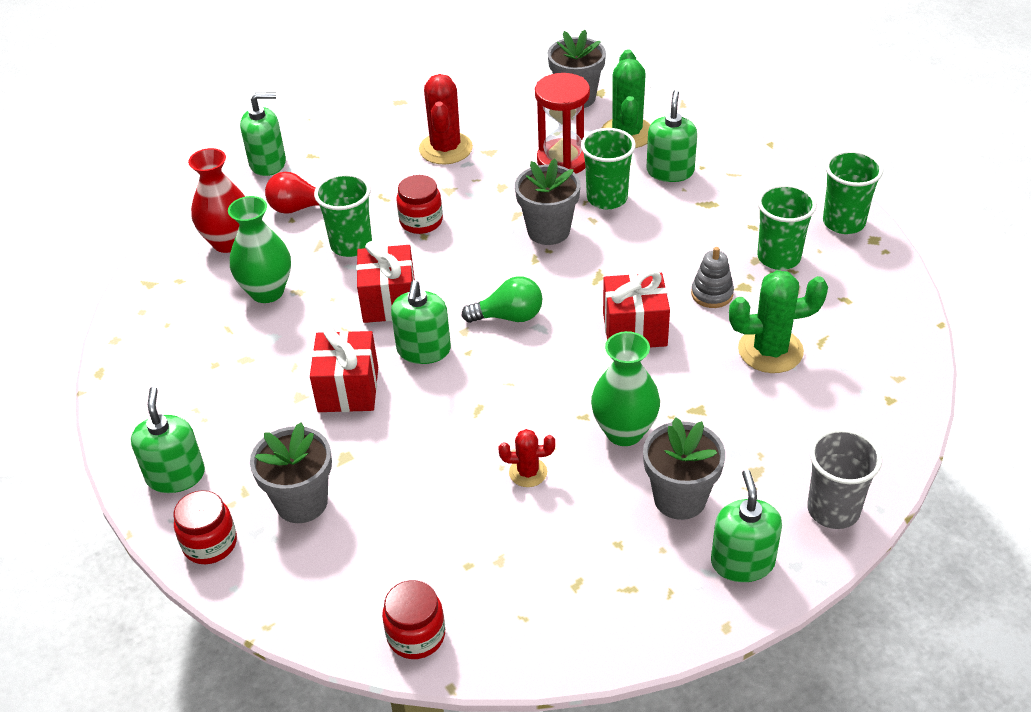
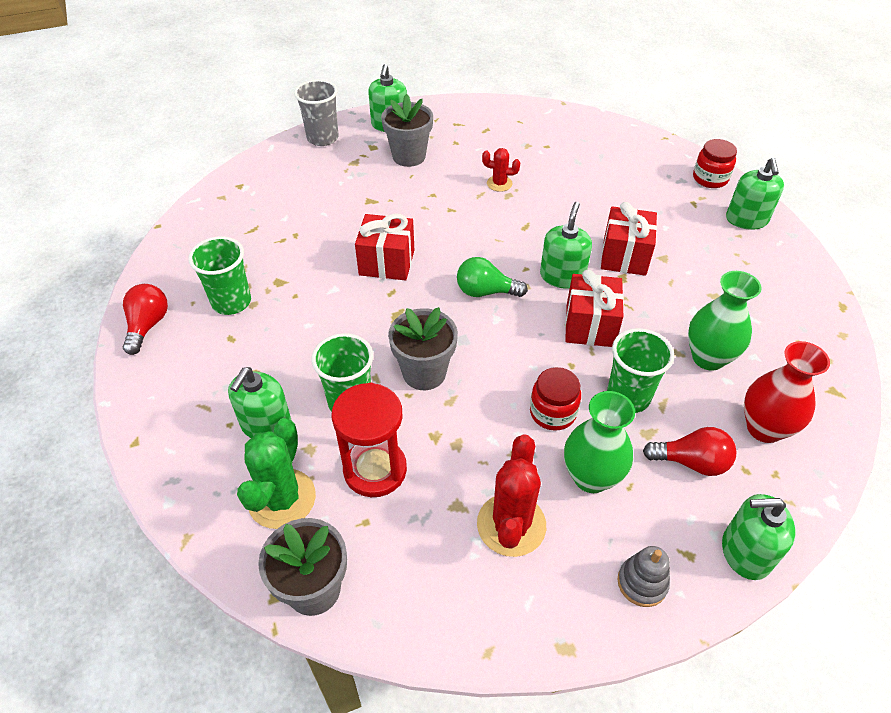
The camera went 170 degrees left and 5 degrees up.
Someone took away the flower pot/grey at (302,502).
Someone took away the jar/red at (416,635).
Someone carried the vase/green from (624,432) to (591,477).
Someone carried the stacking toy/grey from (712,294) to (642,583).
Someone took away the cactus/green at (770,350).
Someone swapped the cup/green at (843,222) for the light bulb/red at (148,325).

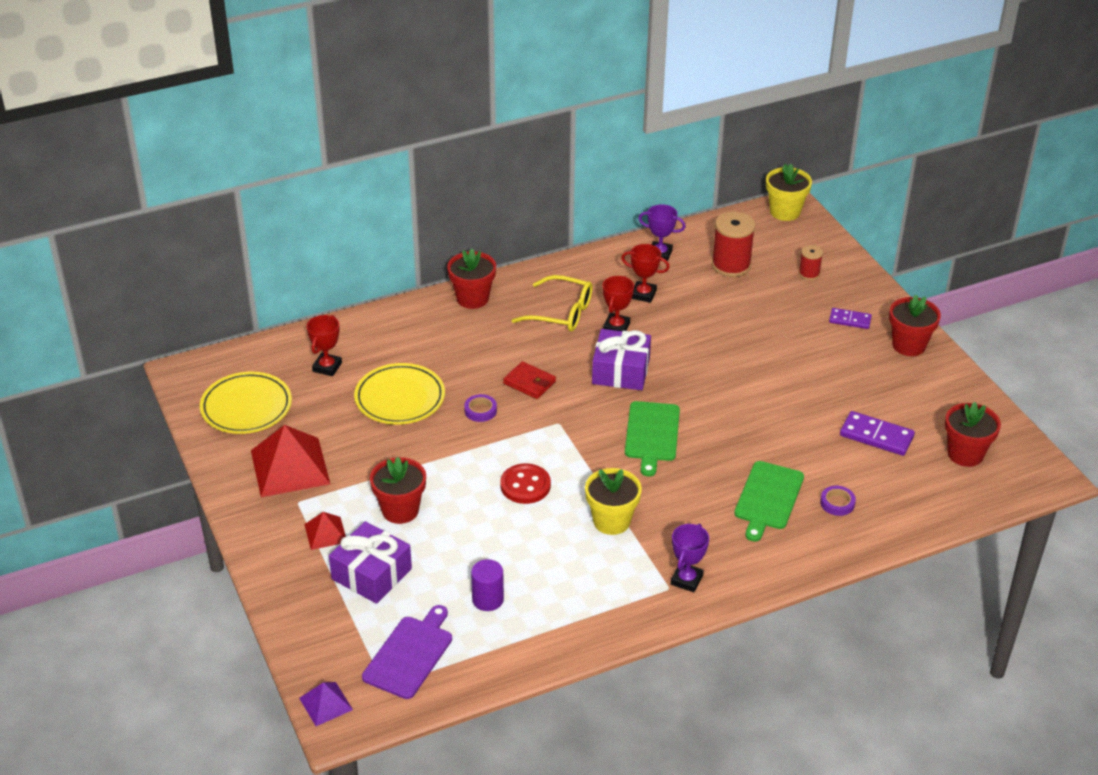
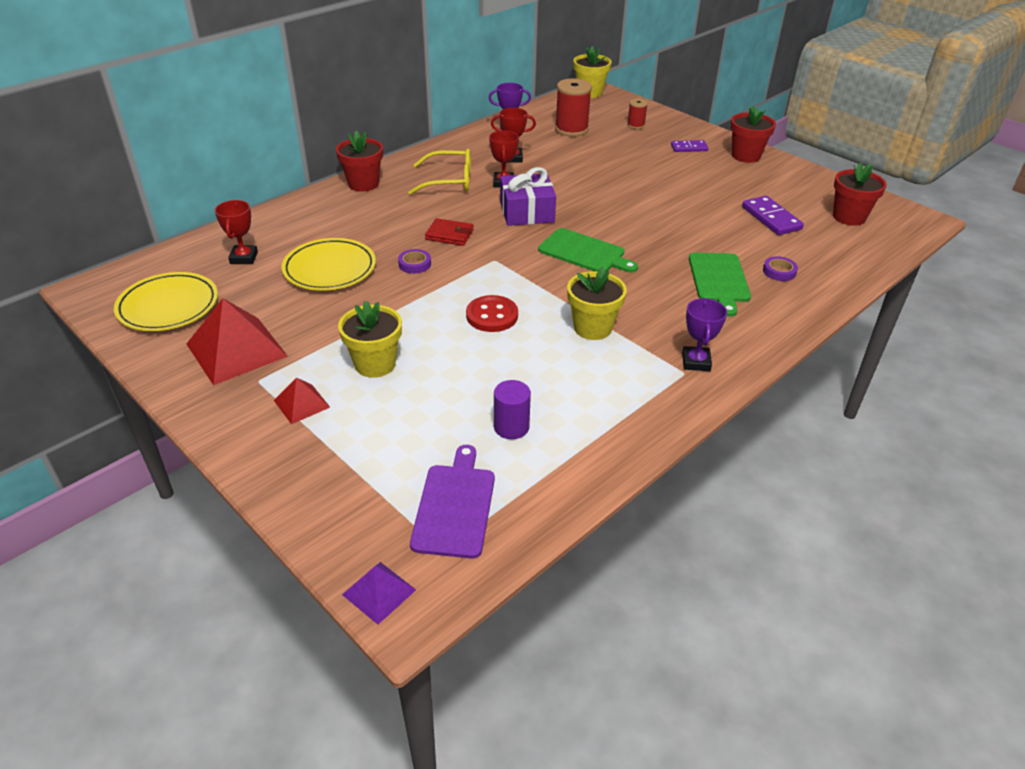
The camera went 20 degrees left and 0 degrees up.
Someone took away the gift/purple at (371,574).
Someone repainted the flower pot/red at (400,510), which became the flower pot/yellow at (375,364).
Someone rotated the cutting board/green at (652,434) by 45 degrees counterclockwise.
Someone rotated the domino/purple at (876,436) by 60 degrees clockwise.

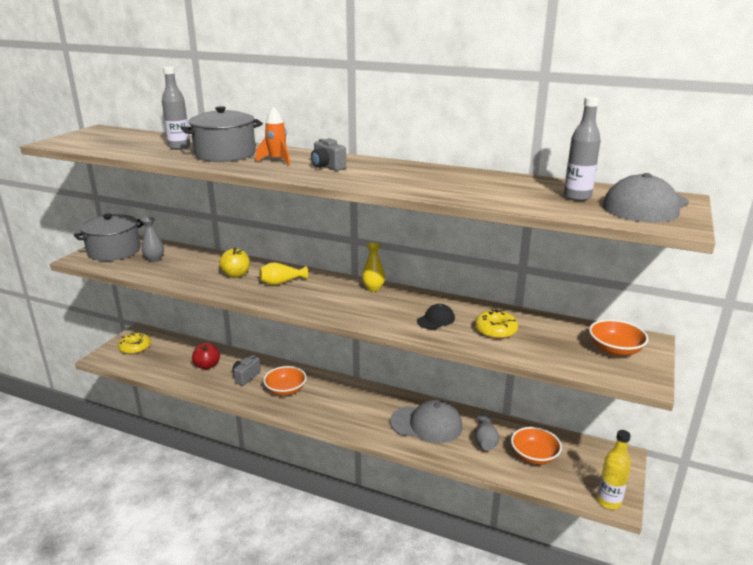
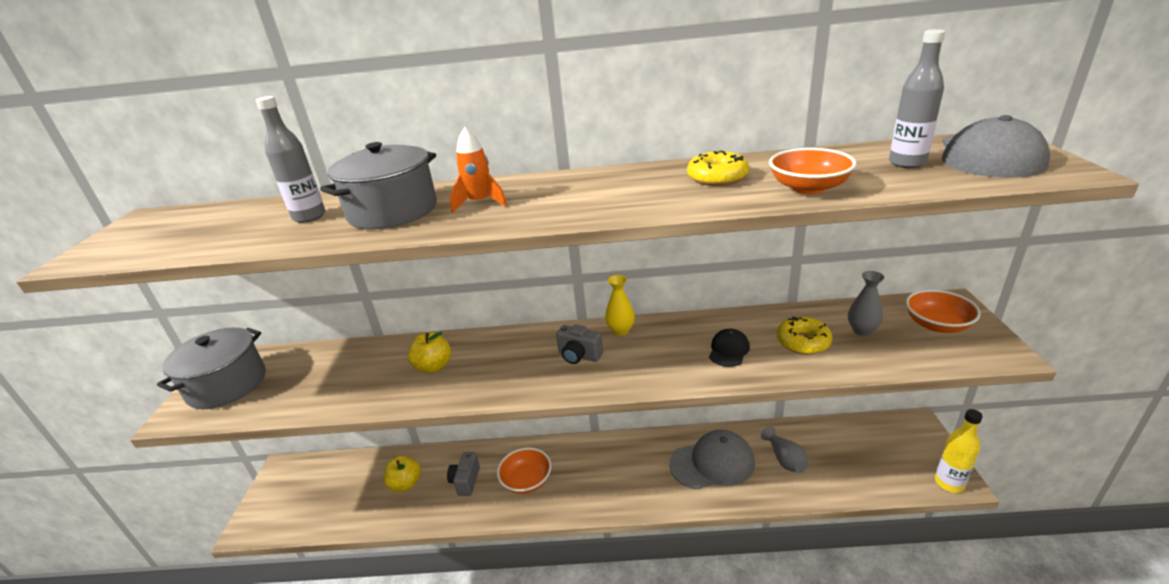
The camera went 20 degrees left and 5 degrees up.
Someone carried the donut/yellow from (135,347) to (717,178).
Someone carried the vase/grey from (154,259) to (862,330).
Someone repainted the apple/red at (207,366), which became the apple/yellow at (406,484).
Someone took away the vase/yellow at (281,282).
Someone carried the camera/grey from (327,167) to (579,356).
Someone carried the bowl/orange from (534,456) to (808,188).

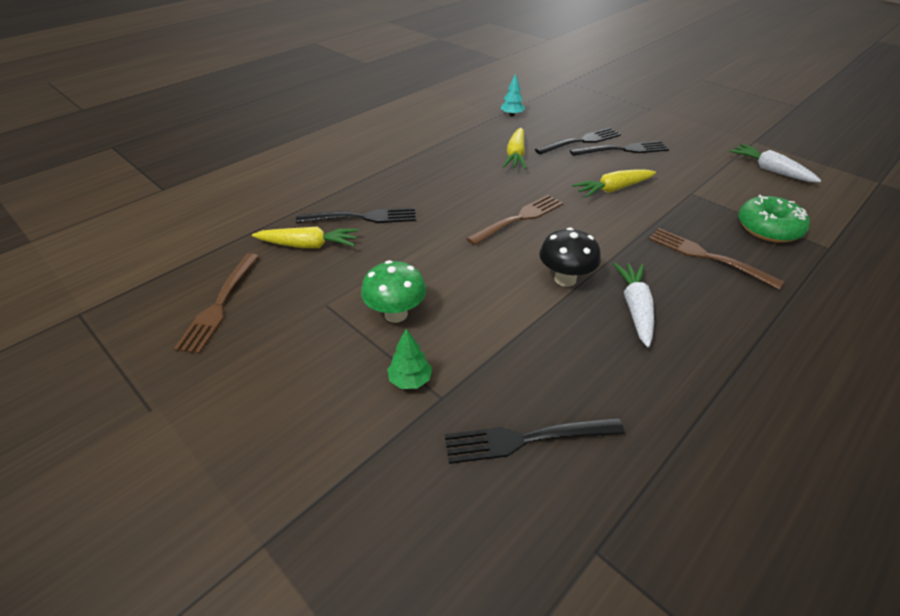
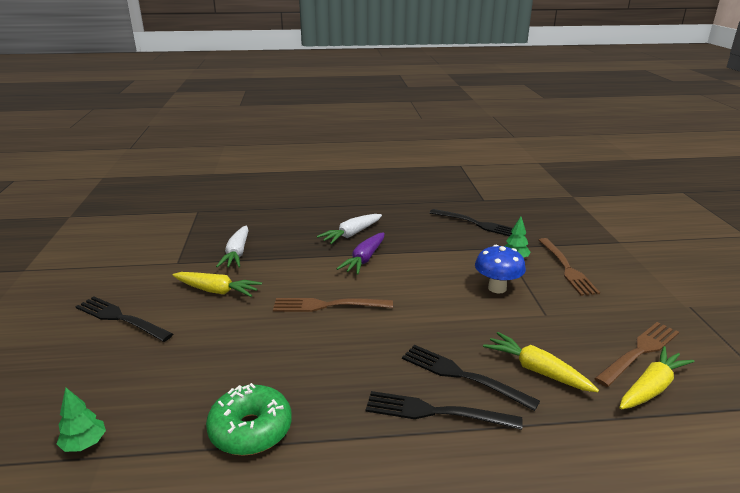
The camera went 140 degrees left and 15 degrees down.
Someone repainted the mushroom/green at (396,314), which became the mushroom/blue at (497,288).
Someone repainted the tree/turquoise at (512,115), which became the tree/green at (84,444).
Someone carried the carrot/yellow from (515,155) to (651,387).
Someone carried the fork/black from (581,141) to (436,412).
Someone swapped the mushroom/black at (565,279) for the carrot/purple at (364,259).
Someone carried the fork/brown from (707,257) to (566,268).
Someone carried the carrot/white from (770,170) to (237,254).
Someone carried the donut/green from (768,228) to (251,430).

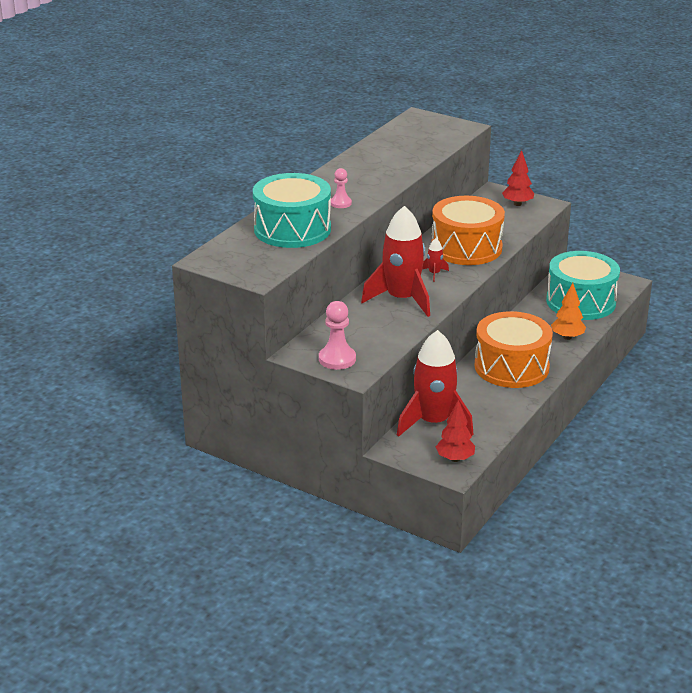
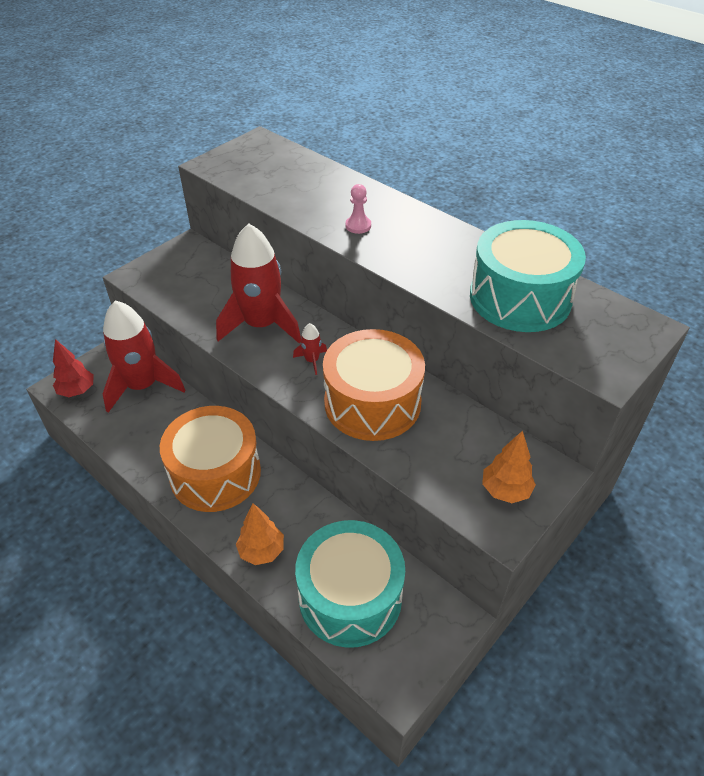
The camera went 100 degrees right and 15 degrees up.
Someone carried the drum/turquoise from (292,229) to (520,298).
Someone took away the pawn/pink at (337,359).
Someone repainted the tree/red at (517,204), which became the tree/orange at (505,490).

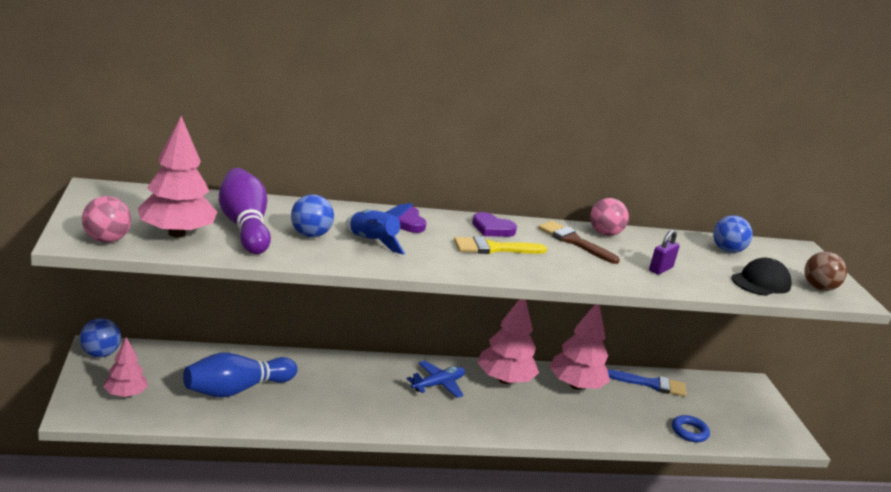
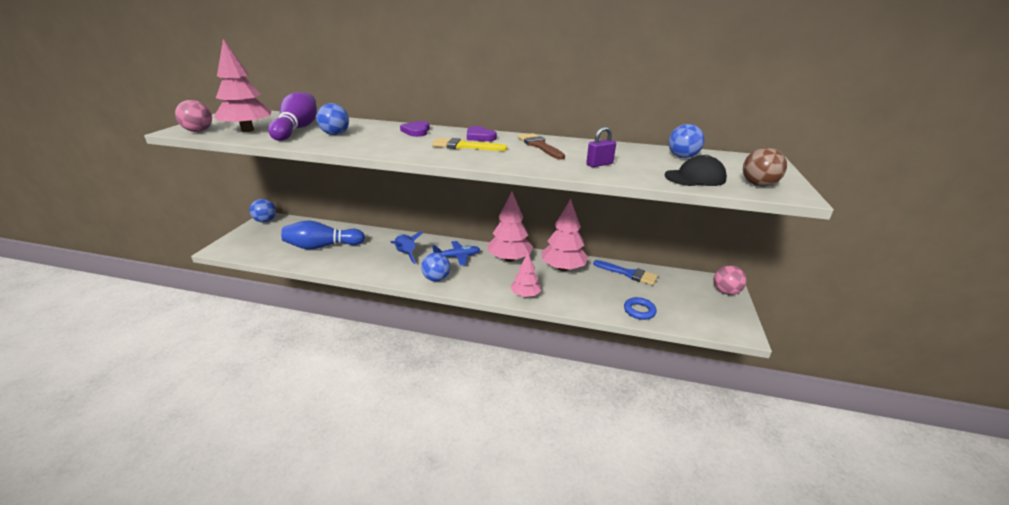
The camera went 25 degrees right and 5 degrees up.
Someone carried the tree/pink from (125,394) to (525,295).
Someone carried the rocket/blue from (372,242) to (406,254).
Someone carried the ball/pink from (604,233) to (725,291).
Someone put down the ball/blue at (436,278).

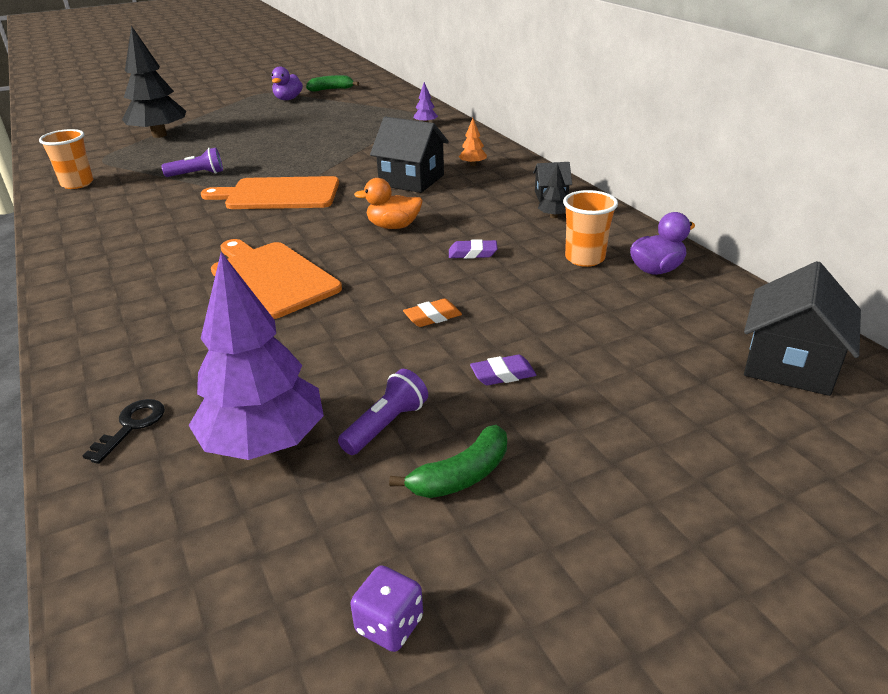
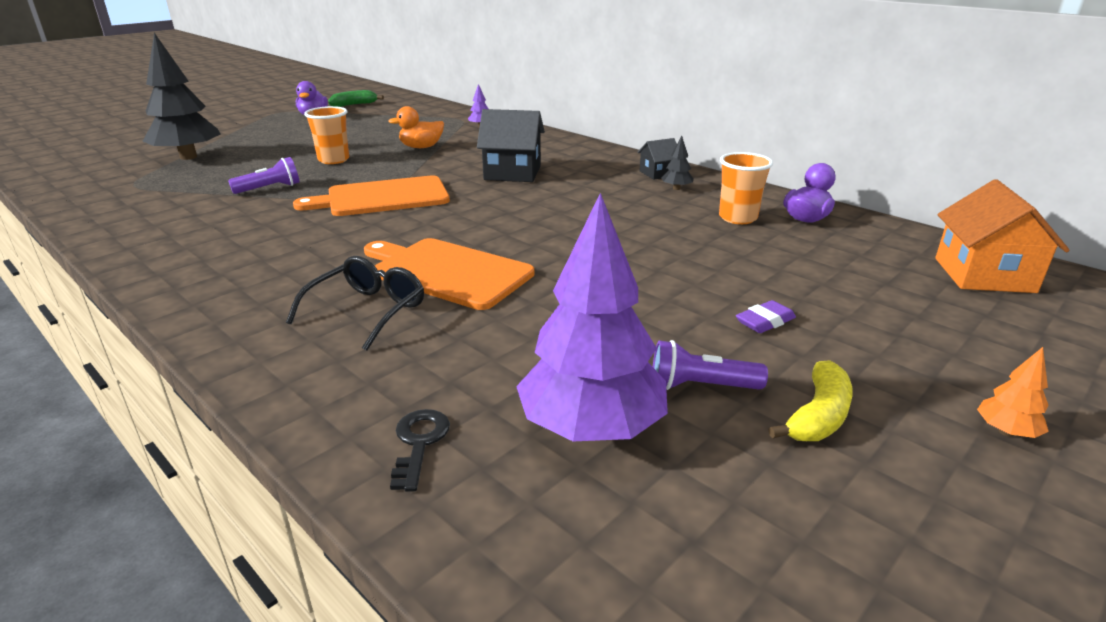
The camera went 20 degrees left and 5 degrees down.
Someone carried the cup/orange from (77,184) to (333,160).
Someone rotated the flashlight/purple at (386,425) by 105 degrees counterclockwise.
Someone took away the dice/purple at (389,625).
Someone carried the duck/orange from (393,226) to (421,147).
Someone repainted the banana/green at (461,475), which became the banana/yellow at (818,416).
Someone took away the eraser/orange at (432,317).
Someone took away the eraser/purple at (472,253).
Someone carried the tree/orange from (472,164) to (1006,431).
Someone repainted the house/black at (789,364), which became the house/orange at (983,275).
Someone put down the glasses/black at (368,311).

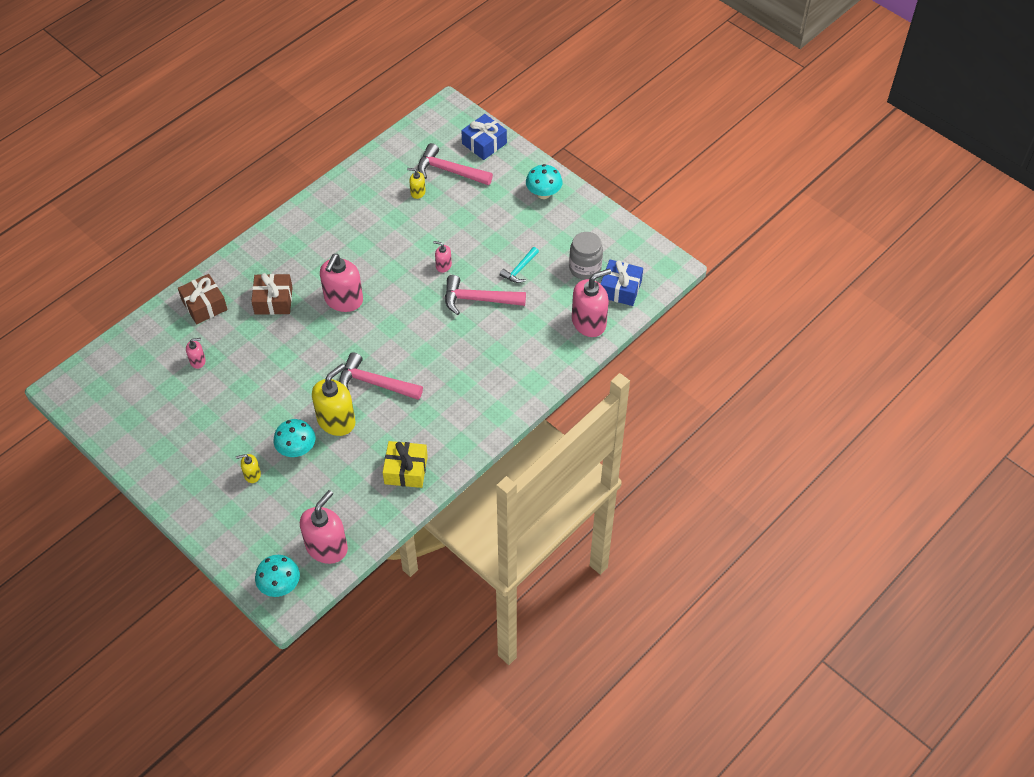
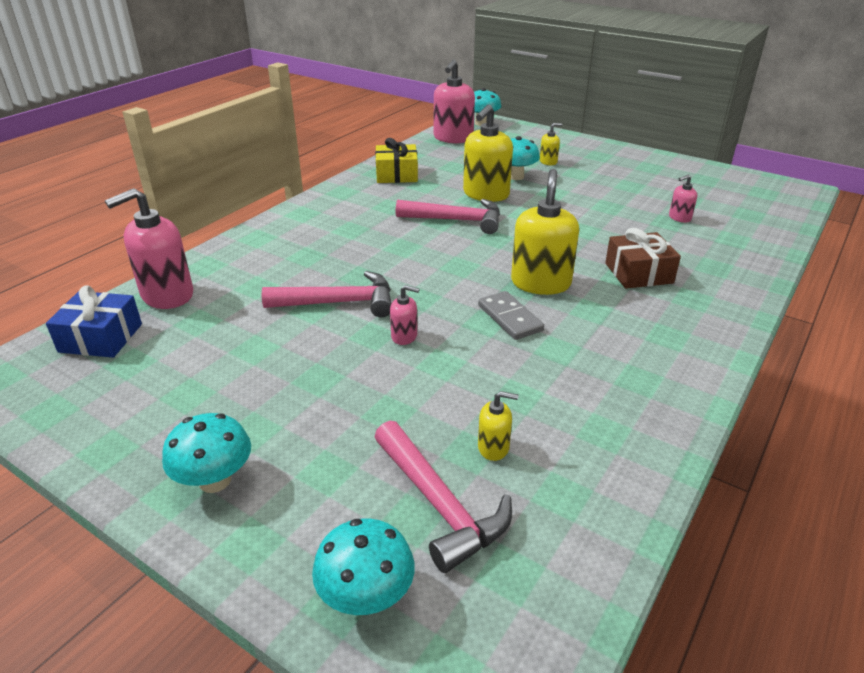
The camera went 170 degrees right and 20 degrees down.
Someone took away the gift/brown at (204,305).
Someone repainted the soap dispenser/pink at (343,300), which became the soap dispenser/yellow at (540,283).
Someone rotated the hammer/pink at (449,171) by 45 degrees clockwise.
Someone swapped the gift/blue at (484,143) for the mushroom/turquoise at (366,596).
Someone took away the hammer/turquoise at (519,269).
Someone took away the jar/grey at (585,268).
Someone put down the domino/grey at (510,318).

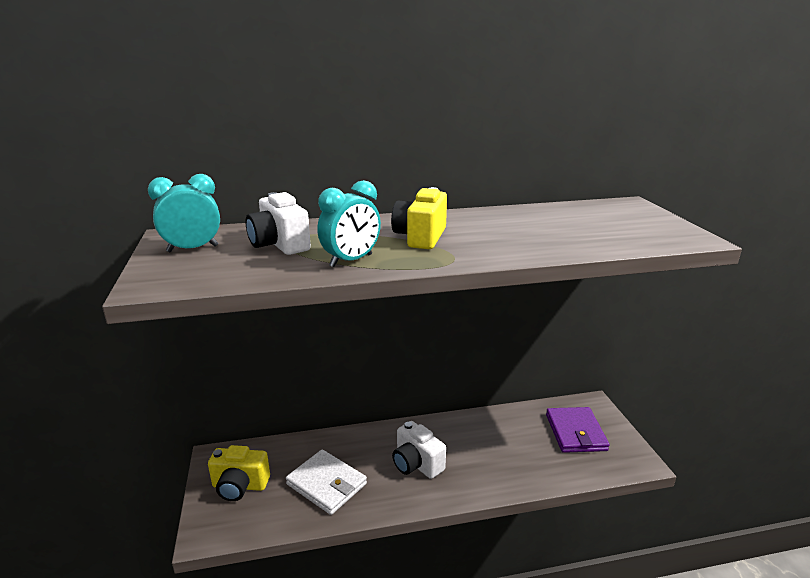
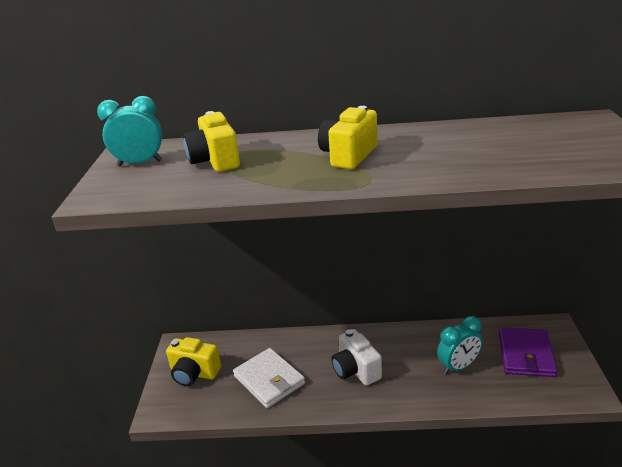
The camera went 15 degrees right and 5 degrees up.
Someone repainted the camera/white at (279,245), which became the camera/yellow at (215,161).
Someone carried the clock/turquoise from (351,261) to (458,366).

